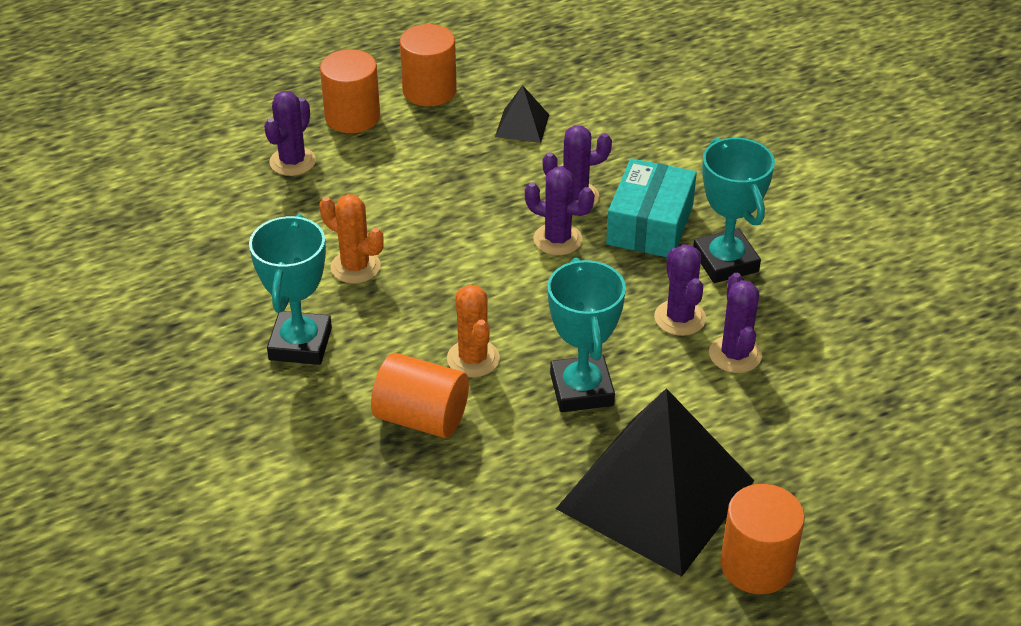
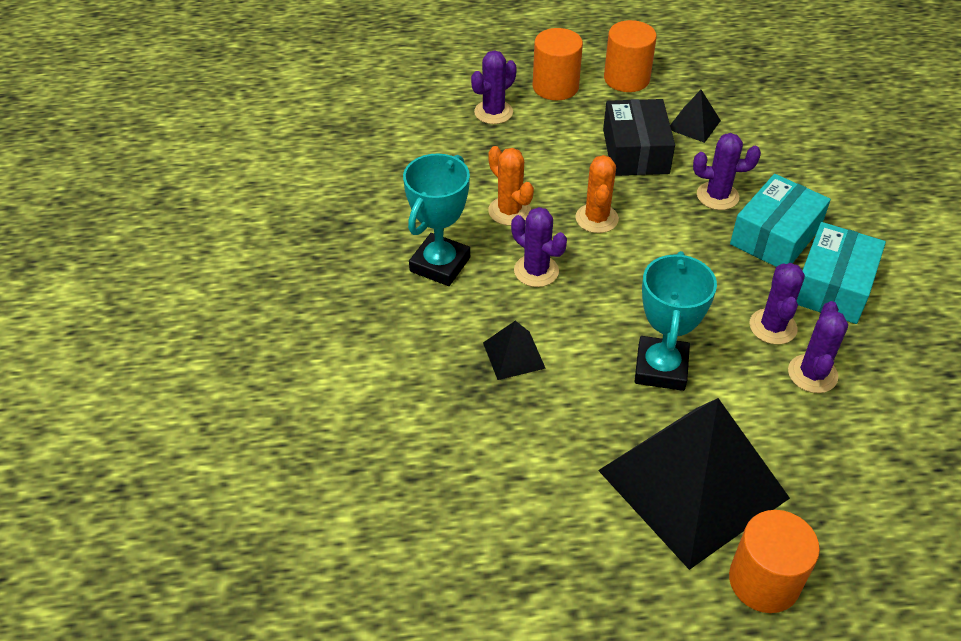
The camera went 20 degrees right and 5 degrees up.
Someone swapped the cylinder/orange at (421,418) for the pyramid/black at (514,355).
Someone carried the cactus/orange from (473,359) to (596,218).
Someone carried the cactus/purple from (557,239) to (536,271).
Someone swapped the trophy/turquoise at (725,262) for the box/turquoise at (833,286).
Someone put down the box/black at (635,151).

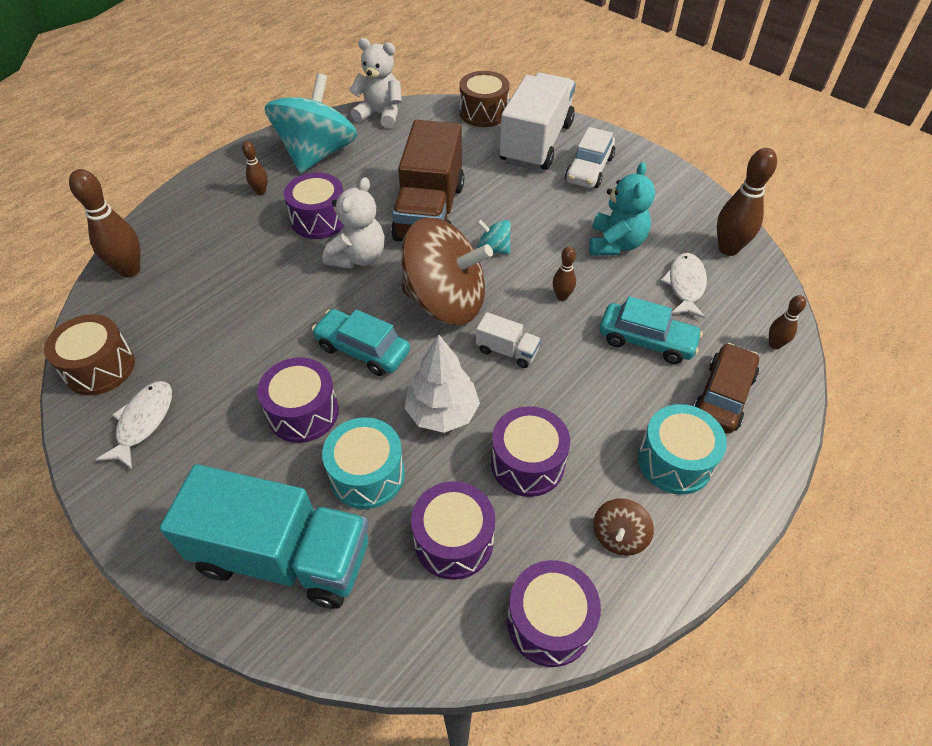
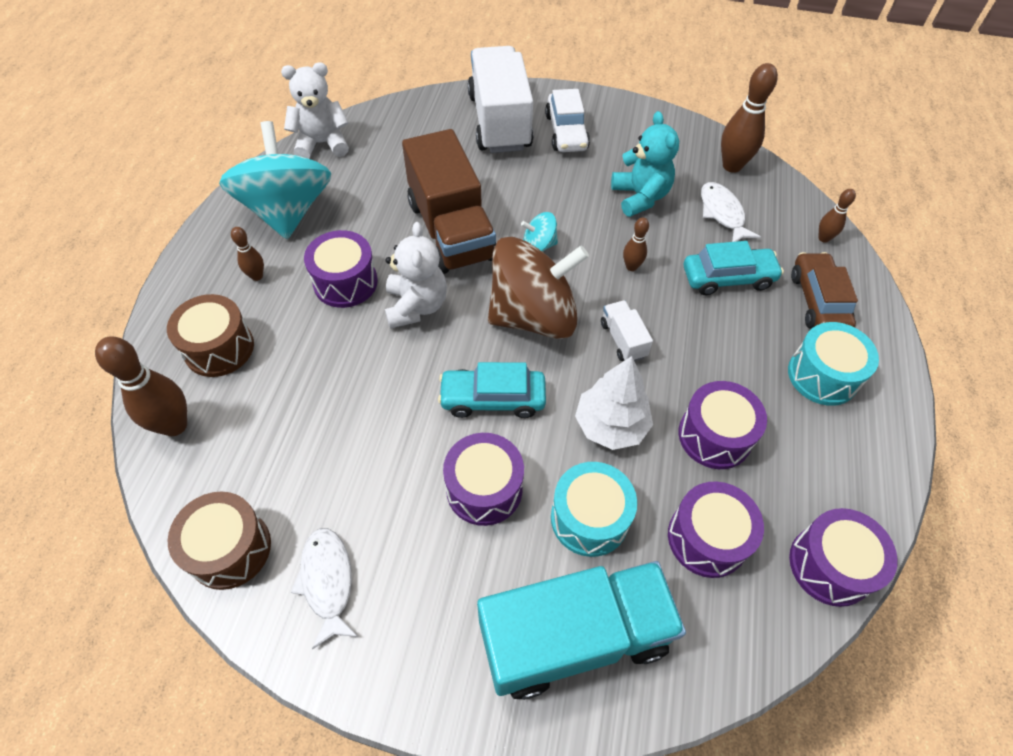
The camera went 30 degrees left and 5 degrees up.
Someone carried the drum/brown from (483,113) to (219,348).
Someone rotated the truck/white at (507,351) by 105 degrees counterclockwise.
Someone took away the spinning top/brown at (619,536).

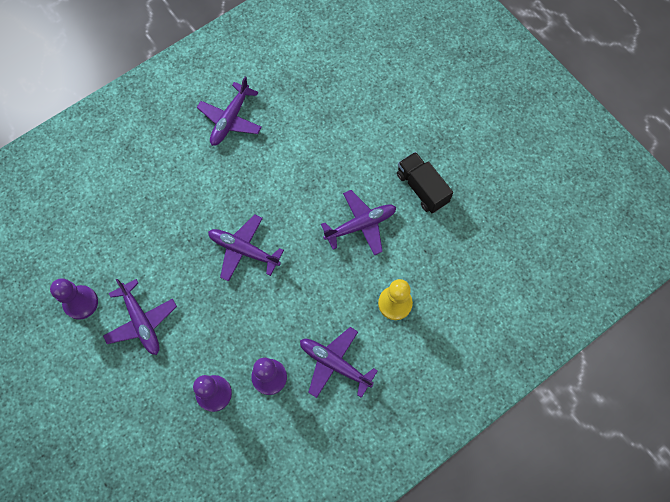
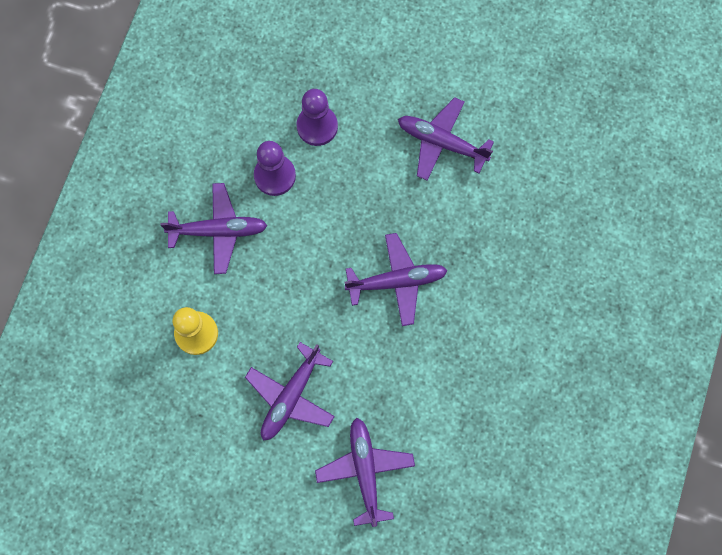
The camera went 145 degrees right and 5 degrees up.
Someone took away the pawn/purple at (81,303).
Someone carried the plane/purple from (230,120) to (365,470).
Someone took away the truck/black at (422,188).

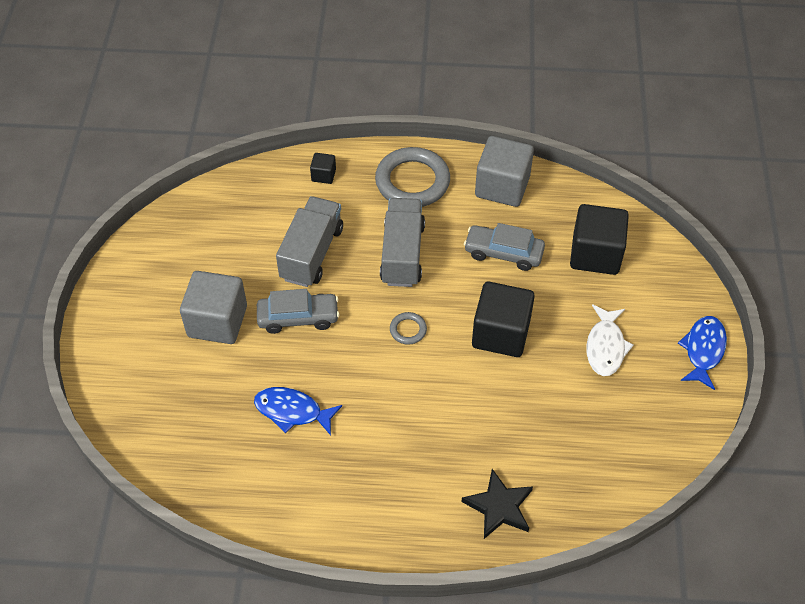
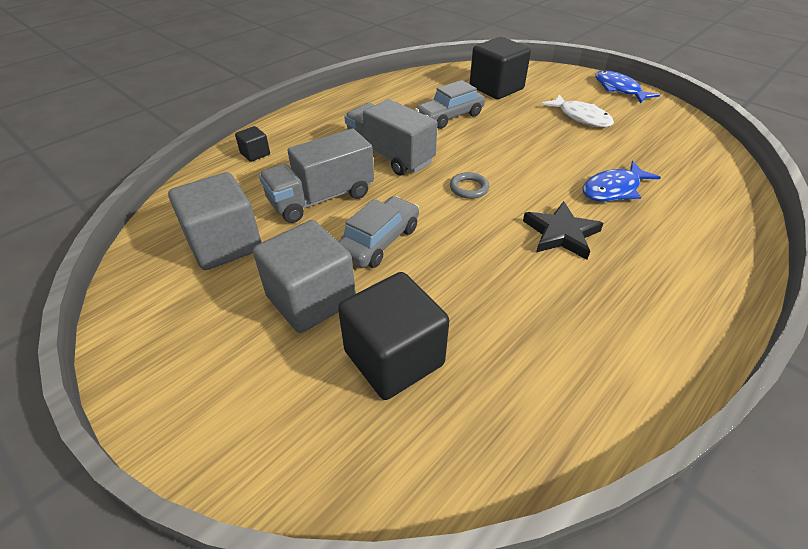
The camera went 50 degrees left and 10 degrees down.
Someone carried the fish/blue from (292,411) to (613,189).
Someone rotated the truck/grey at (312,253) by 90 degrees counterclockwise.
Someone took away the ring/grey at (412,181).
Someone carried the star/black from (499,507) to (561,234).
Someone carried the cube/black from (501,333) to (394,358).
Someone carried the cube/grey from (502,186) to (224,244).

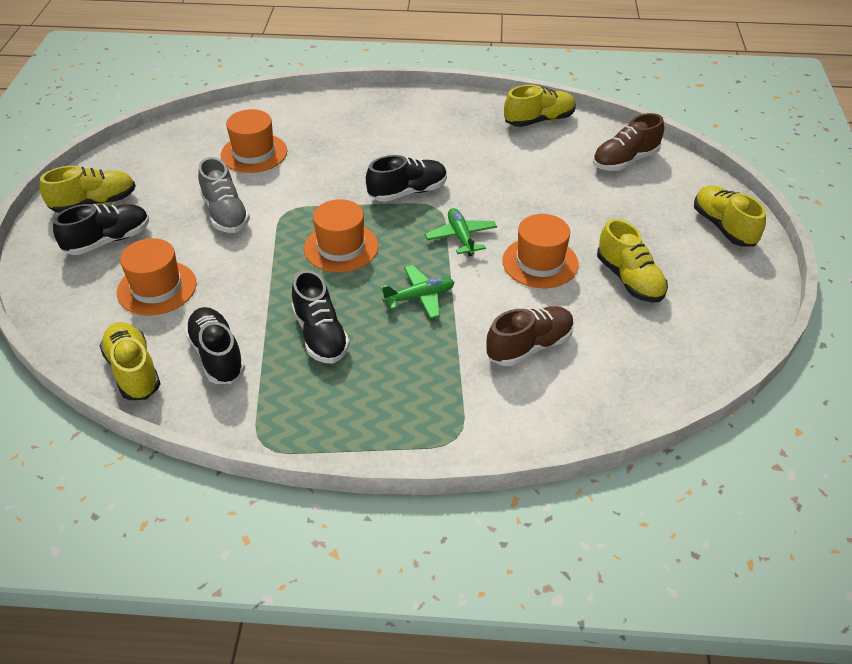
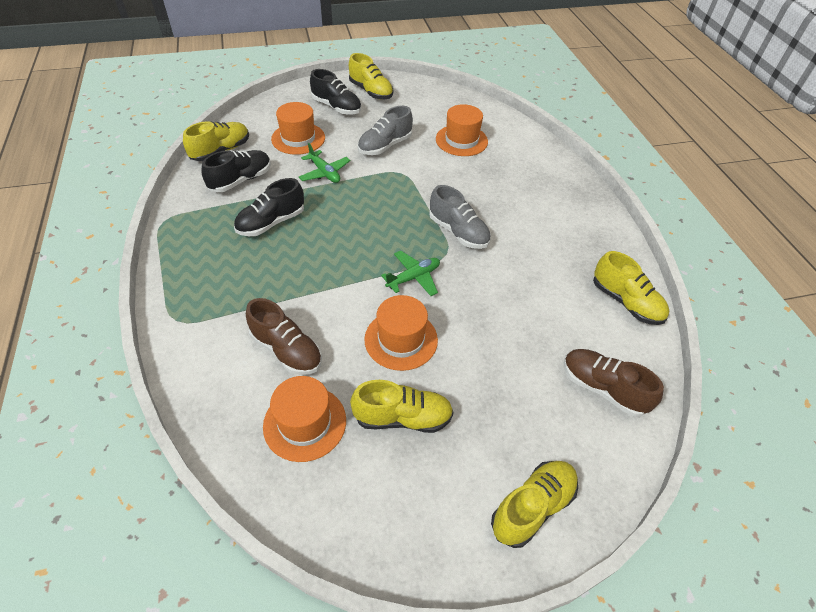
The camera went 70 degrees right and 5 degrees up.
Someone carried the hat/orange from (341,247) to (305,423).
Someone repainted the shoe/black at (407,192), which became the shoe/grey at (458,232).
Someone carried the plane/green from (420,297) to (324,173).
Someone rotated the shoe/yellow at (629,279) by 135 degrees counterclockwise.

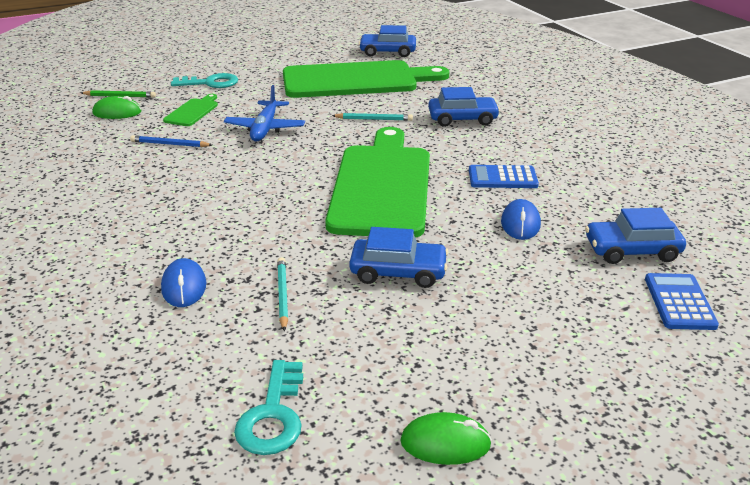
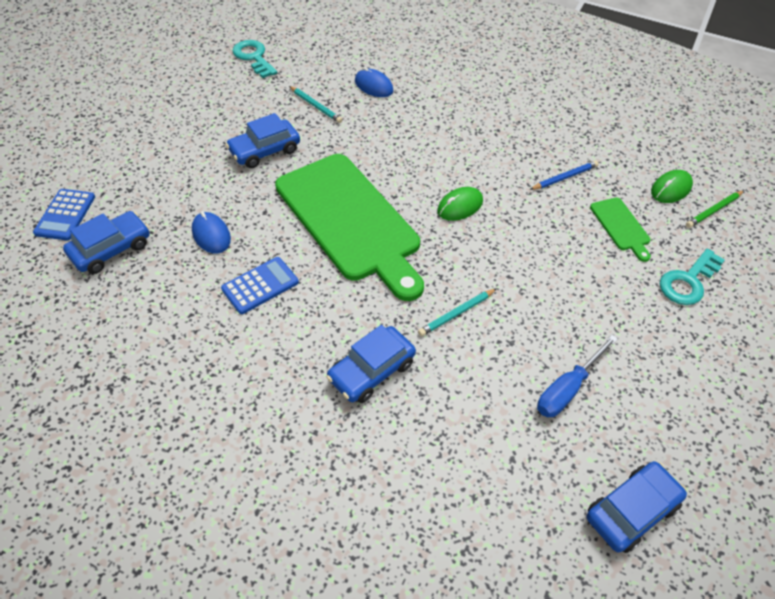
The camera went 140 degrees right and 20 degrees up.
Someone took away the plane/blue at (265,128).
Someone swapped the cutting board/green at (356,80) for the screwdriver/blue at (567,389).
Someone carried the mouse/green from (445,443) to (460,206).
Someone rotated the calculator/blue at (679,302) by 45 degrees clockwise.

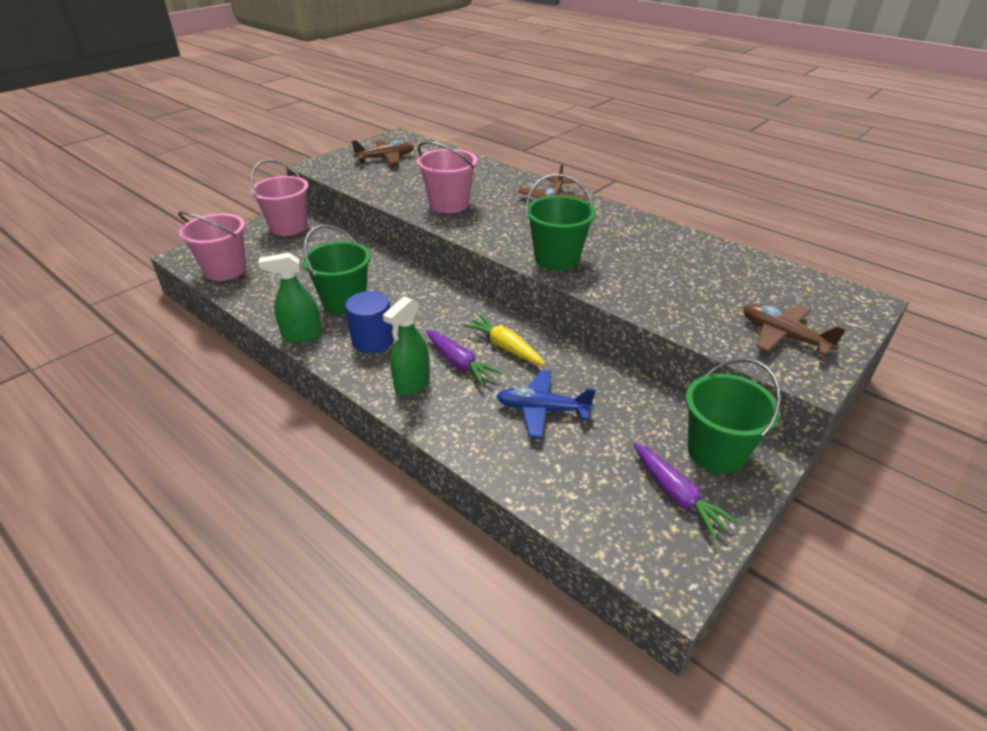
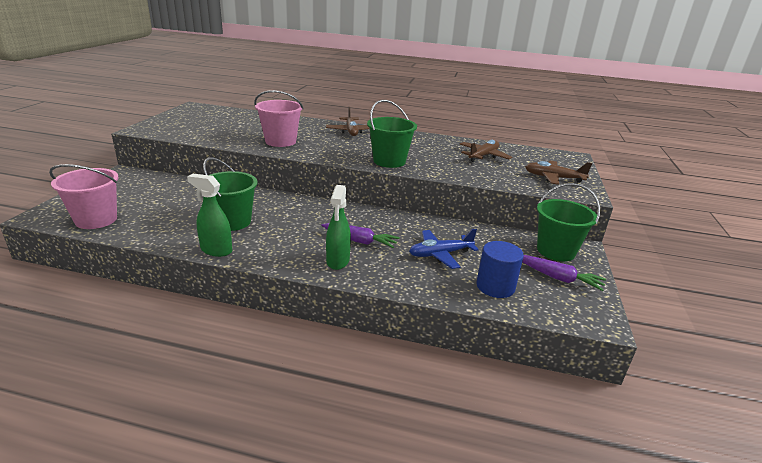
The camera went 30 degrees left and 10 degrees down.
Someone took away the bucket/pink at (288,227).
Someone rotated the spray bottle/green at (301,335) by 60 degrees clockwise.
Someone carried the cylinder/blue from (373,341) to (495,286).
Someone carried the plane/brown from (385,158) to (483,156).
Someone took away the carrot/yellow at (505,347).

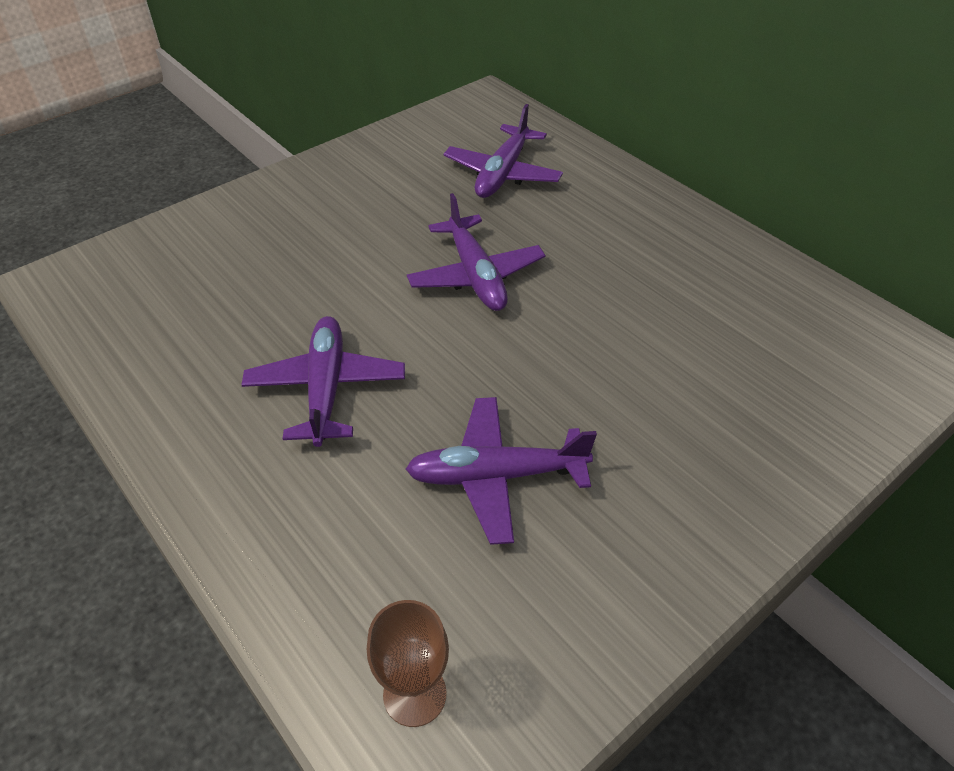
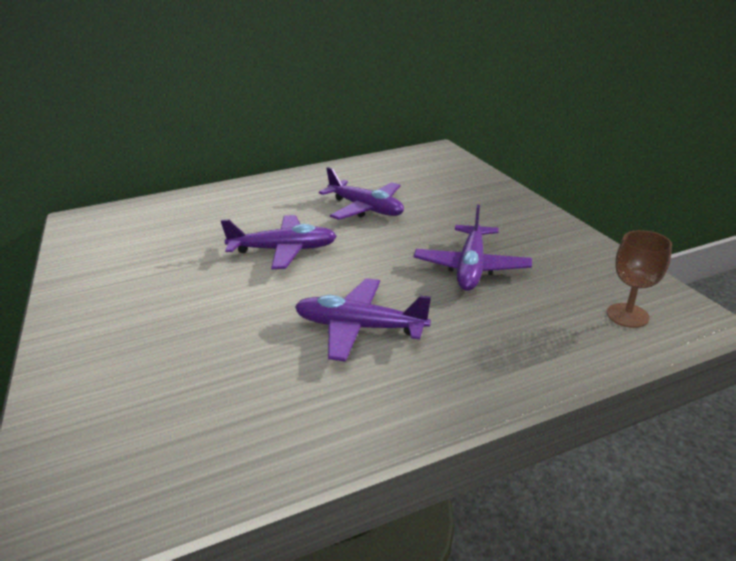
The camera went 70 degrees left and 15 degrees down.
Someone carried the plane/purple from (502,174) to (366,208).

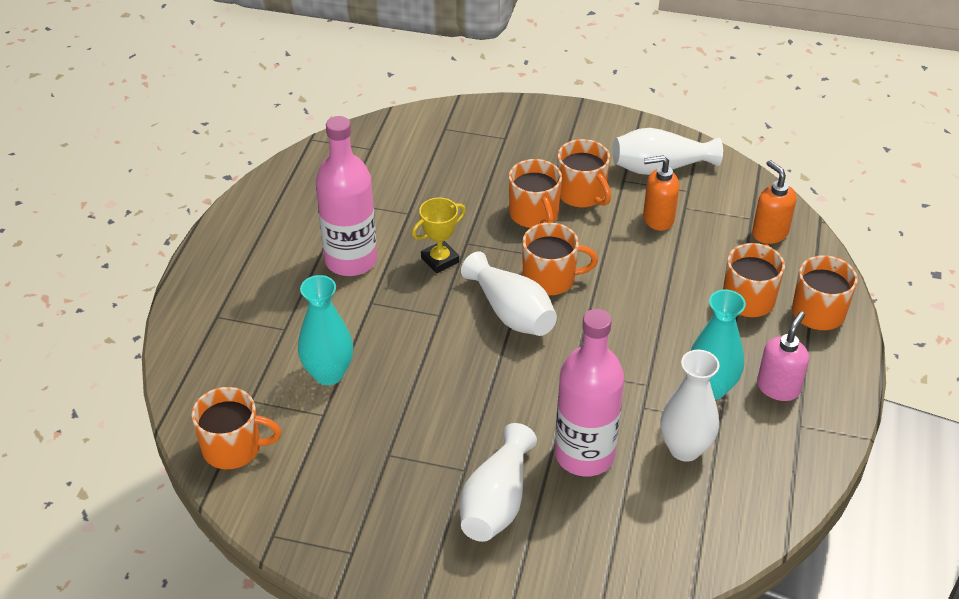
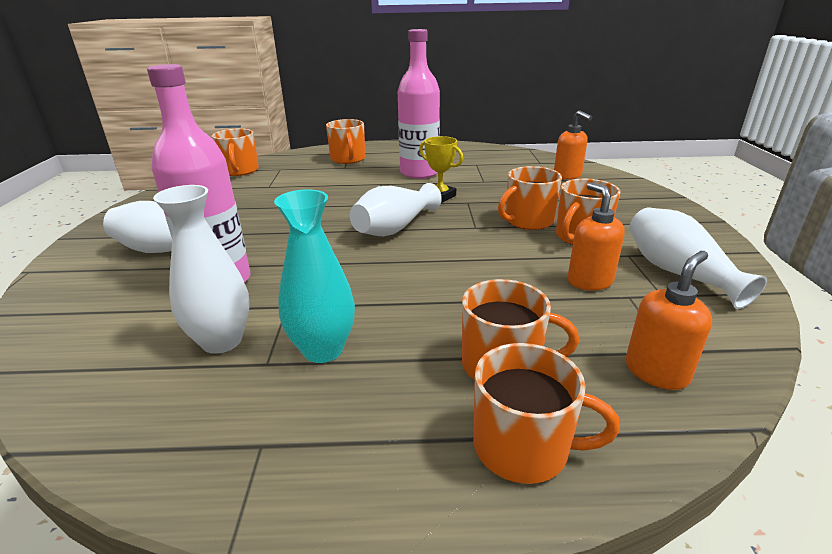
The camera went 75 degrees right and 15 degrees down.
Someone took away the vase/turquoise at (328,373).
Someone carried the mug/orange from (550,279) to (348,159).
Someone took away the soap dispenser/pink at (778,387).
Someone put down the soap dispenser/orange at (567,176).

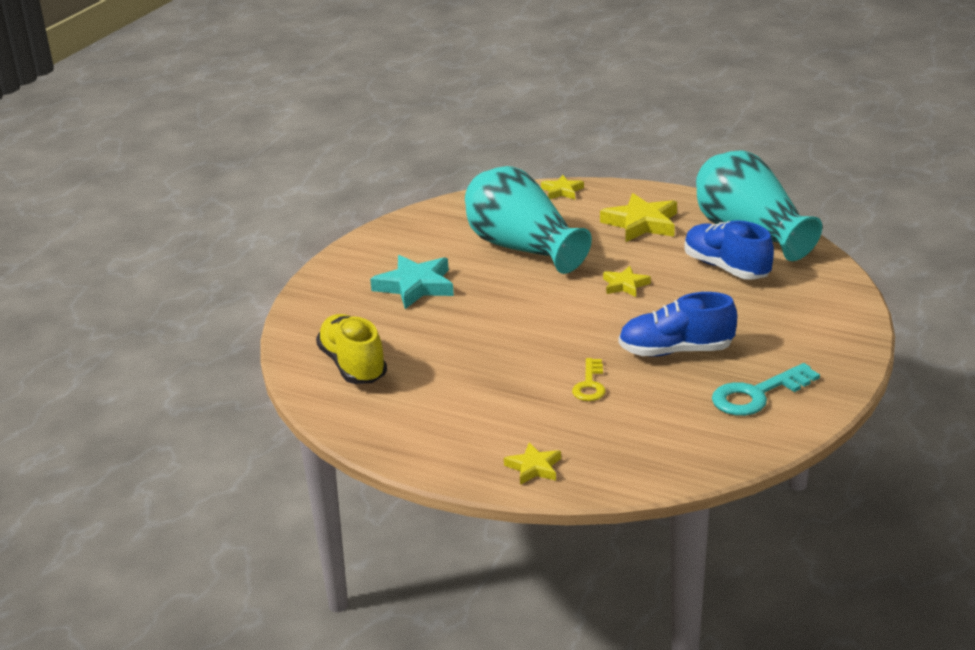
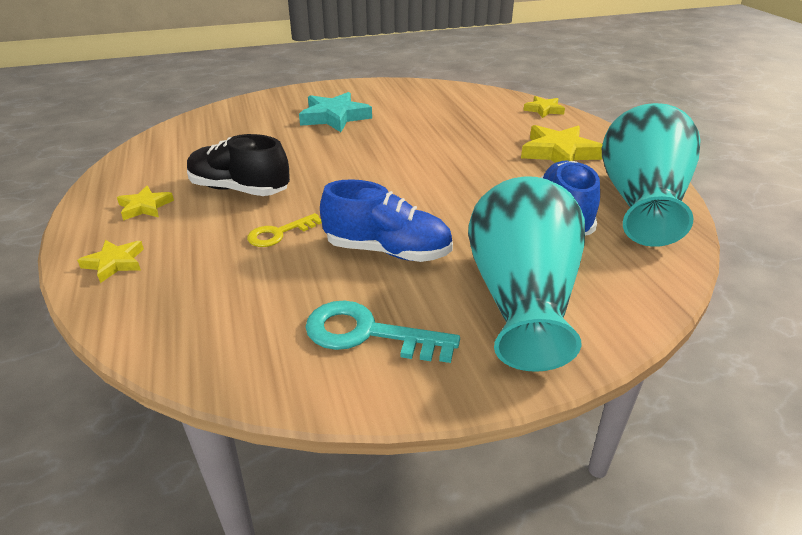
The camera went 45 degrees right and 5 degrees up.
Someone took away the shoe/yellow at (353,365).
Someone carried the vase/turquoise from (522,248) to (521,299).
Someone carried the star/yellow from (625,285) to (145,207).
Someone rotated the shoe/blue at (676,351) by 150 degrees clockwise.
Someone put down the shoe/black at (239,189).

